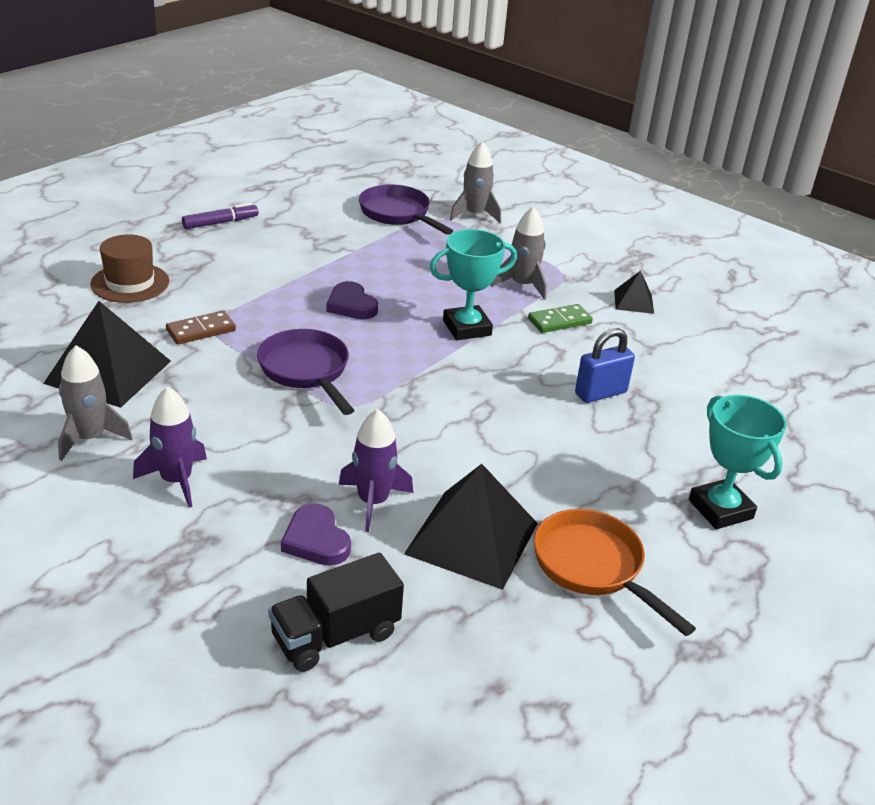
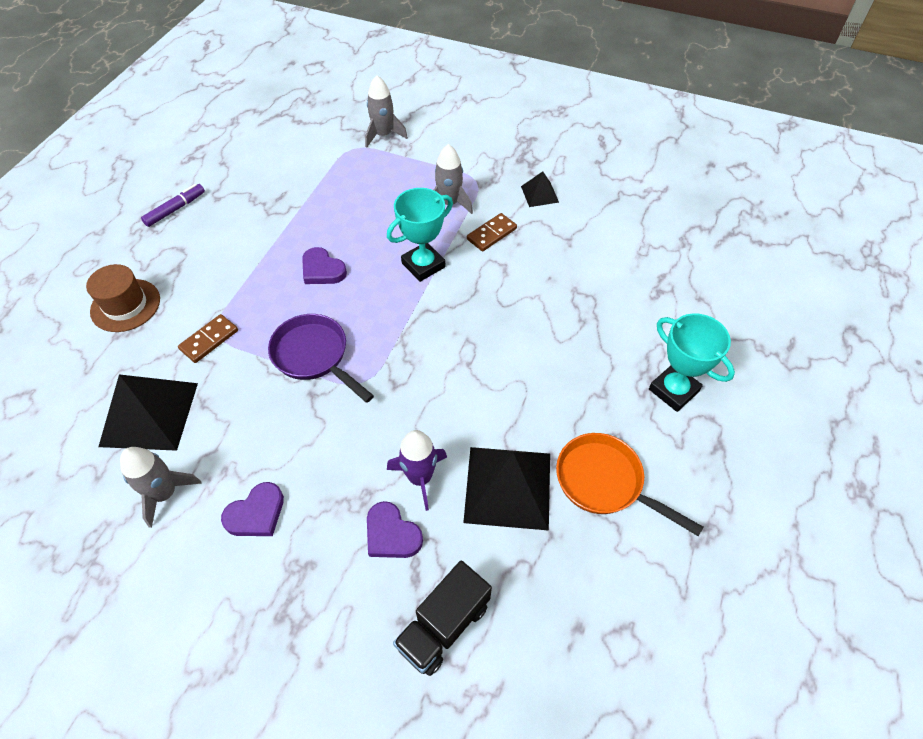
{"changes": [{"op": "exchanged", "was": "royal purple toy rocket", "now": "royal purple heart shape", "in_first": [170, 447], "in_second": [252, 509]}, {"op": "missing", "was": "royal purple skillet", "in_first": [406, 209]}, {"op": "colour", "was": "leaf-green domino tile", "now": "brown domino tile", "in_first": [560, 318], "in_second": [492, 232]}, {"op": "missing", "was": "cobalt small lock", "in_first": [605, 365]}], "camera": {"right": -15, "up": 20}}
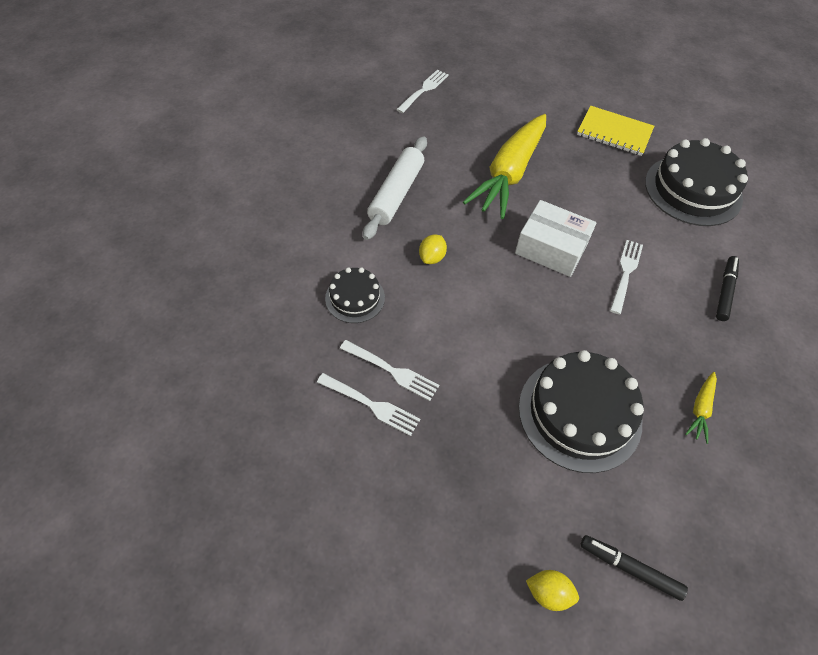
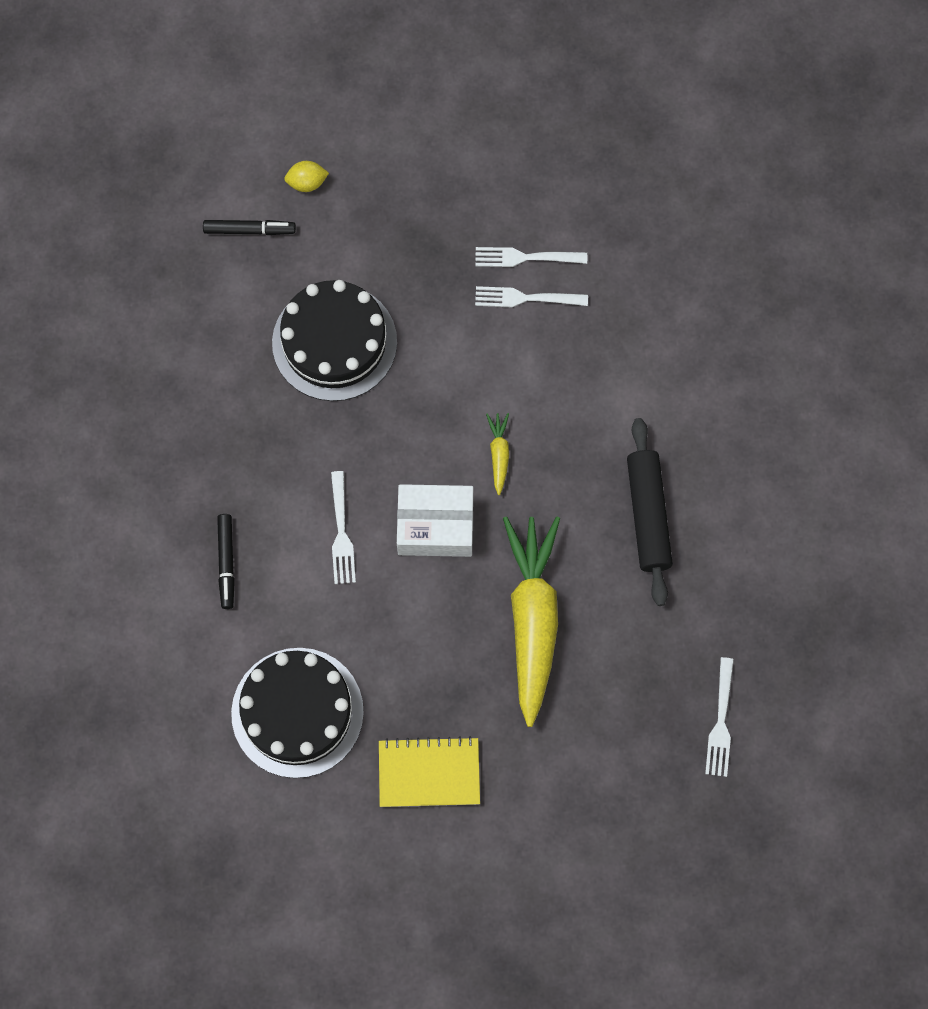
{"changes": [{"op": "missing", "was": "black gateau", "in_first": [355, 295]}, {"op": "colour", "was": "white pastry roller", "now": "black pastry roller", "in_first": [395, 188], "in_second": [650, 512]}, {"op": "missing", "was": "bright yellow toy lemon", "in_first": [433, 249]}, {"op": "relocated", "was": "bright yellow root vegetable", "in_first": [701, 408], "in_second": [497, 454]}], "camera": {"right": 155, "up": 15}}
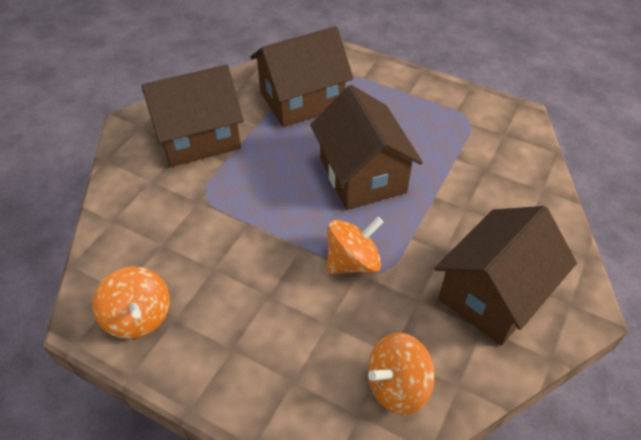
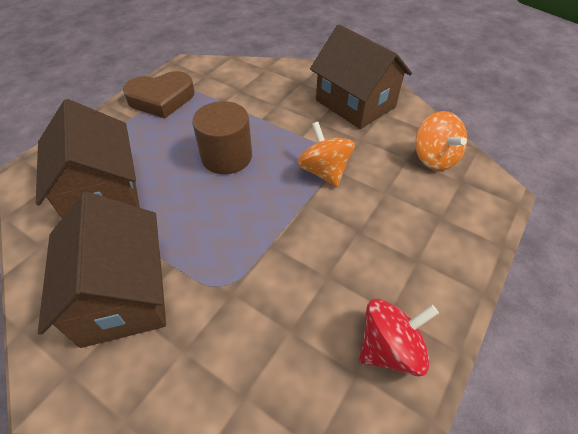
{"changes": [{"op": "colour", "was": "bright orange whirligig", "now": "scarlet whirligig", "in_first": [131, 303], "in_second": [399, 337]}, {"op": "exchanged", "was": "brown cottage", "now": "brown cylinder shape", "in_first": [366, 147], "in_second": [222, 137]}, {"op": "appeared", "now": "brown heart shape", "in_second": [159, 94]}], "camera": {"right": -85, "up": 0}}
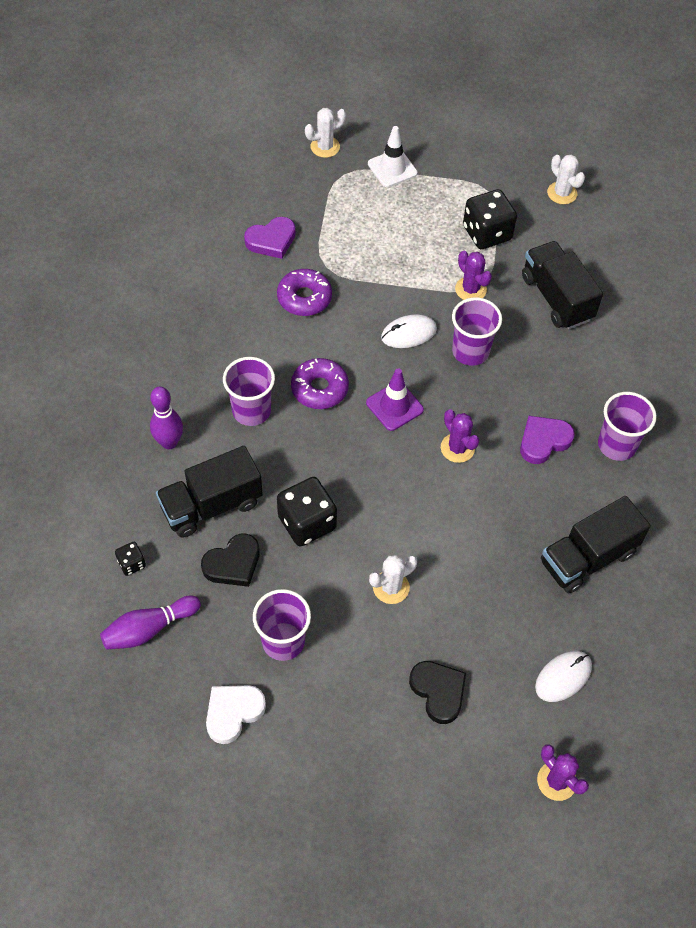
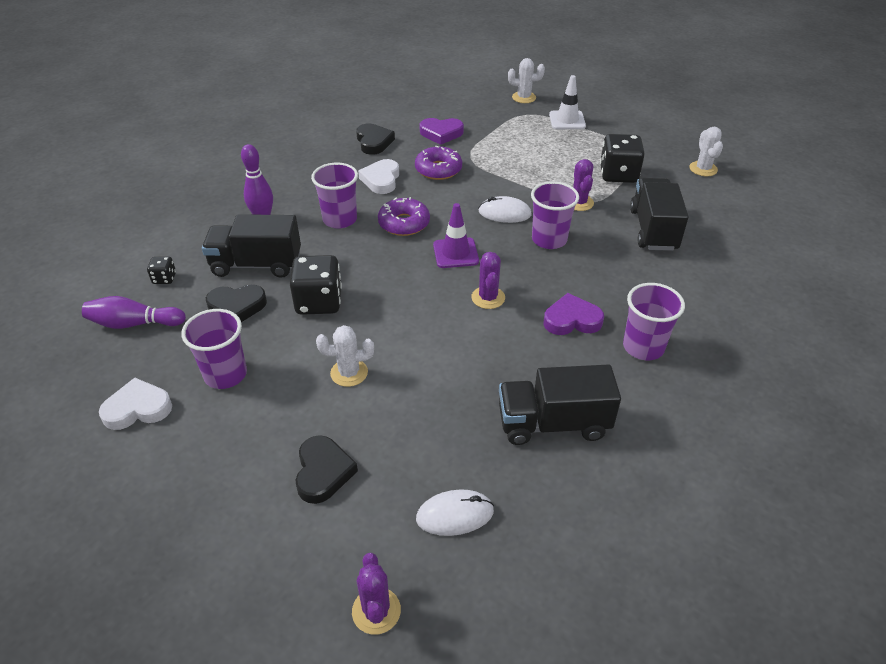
{"changes": [{"op": "appeared", "now": "black heart shape", "in_second": [375, 139]}, {"op": "appeared", "now": "white heart shape", "in_second": [378, 176]}], "camera": {"right": 30, "up": -15}}
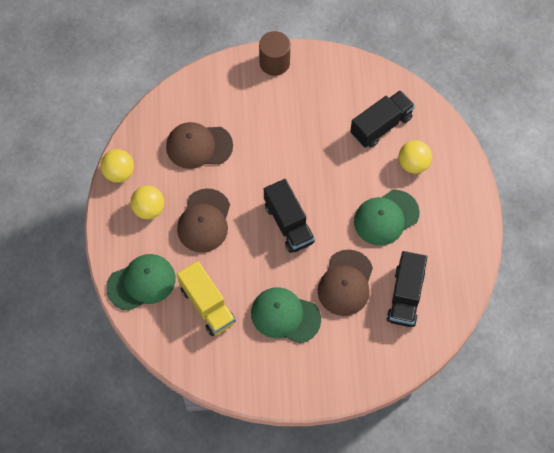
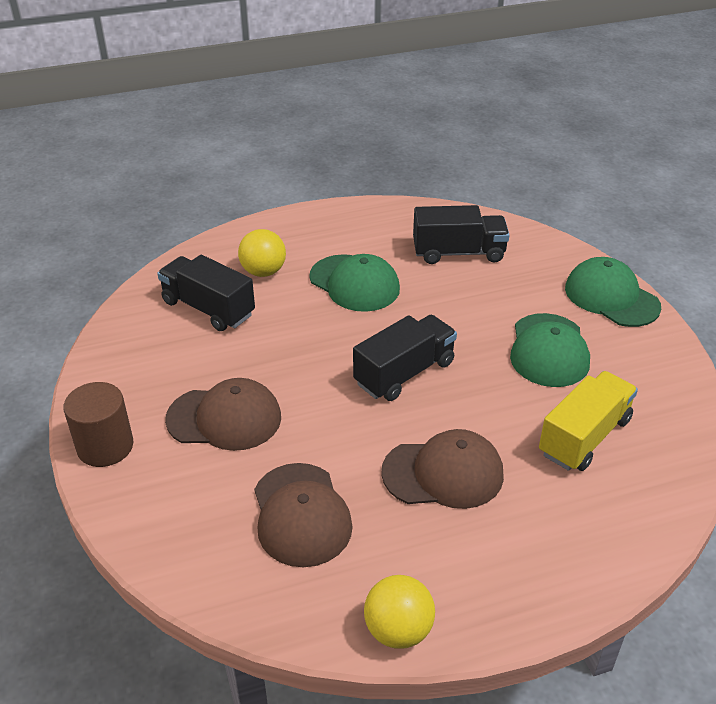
{"changes": [{"op": "relocated", "was": "leaf-green baseball cap", "in_first": [141, 282], "in_second": [613, 292]}, {"op": "missing", "was": "bright yellow ball", "in_first": [147, 202]}, {"op": "relocated", "was": "brown baseball cap", "in_first": [345, 283], "in_second": [223, 414]}], "camera": {"right": -105, "up": -25}}
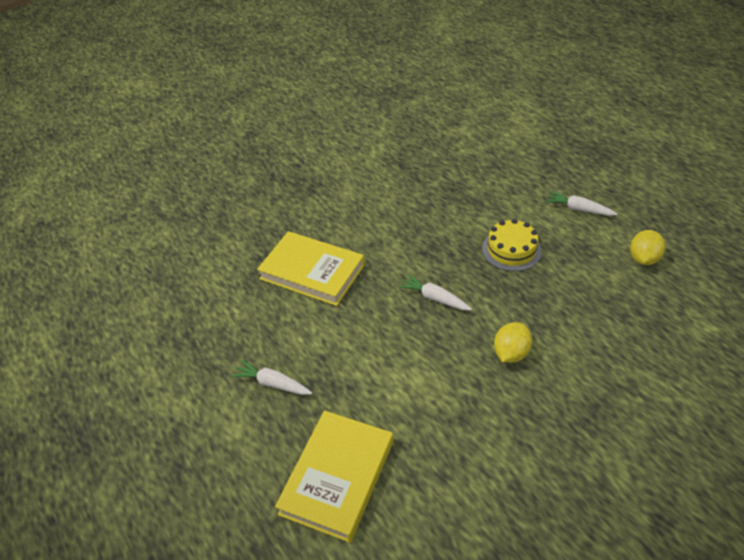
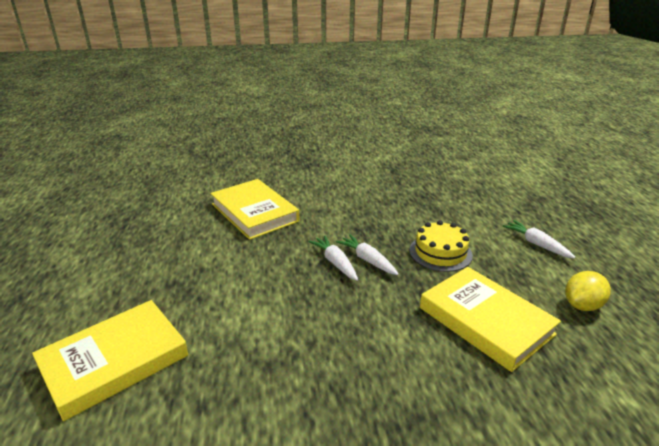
{"changes": [{"op": "relocated", "was": "white root vegetable", "in_first": [271, 377], "in_second": [367, 254]}, {"op": "missing", "was": "bright yellow toy lemon", "in_first": [513, 342]}, {"op": "appeared", "now": "bright yellow book", "in_second": [490, 319]}], "camera": {"right": 25, "up": -15}}
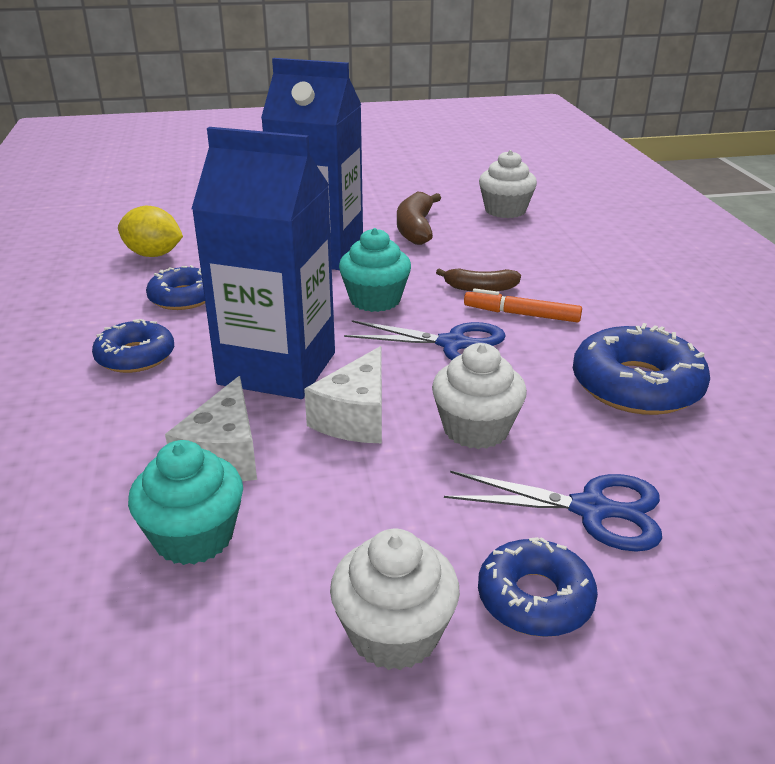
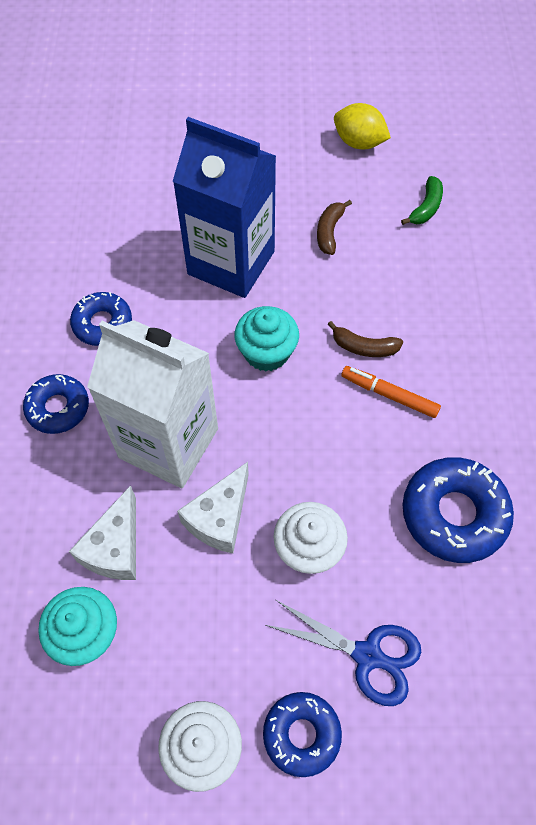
{"changes": [{"op": "relocated", "was": "bright yellow toy lemon", "in_first": [150, 231], "in_second": [362, 126]}, {"op": "colour", "was": "cobalt carton", "now": "white carton", "in_first": [263, 263], "in_second": [152, 404]}, {"op": "missing", "was": "cobalt shears", "in_first": [425, 340]}, {"op": "size", "was": "brown toy banana", "in_first": [419, 218], "in_second": [334, 227], "ratio": 0.66}, {"op": "exchanged", "was": "white fairy cake", "now": "leaf-green toy banana", "in_first": [508, 184], "in_second": [422, 200]}], "camera": {"right": 10, "up": 30}}
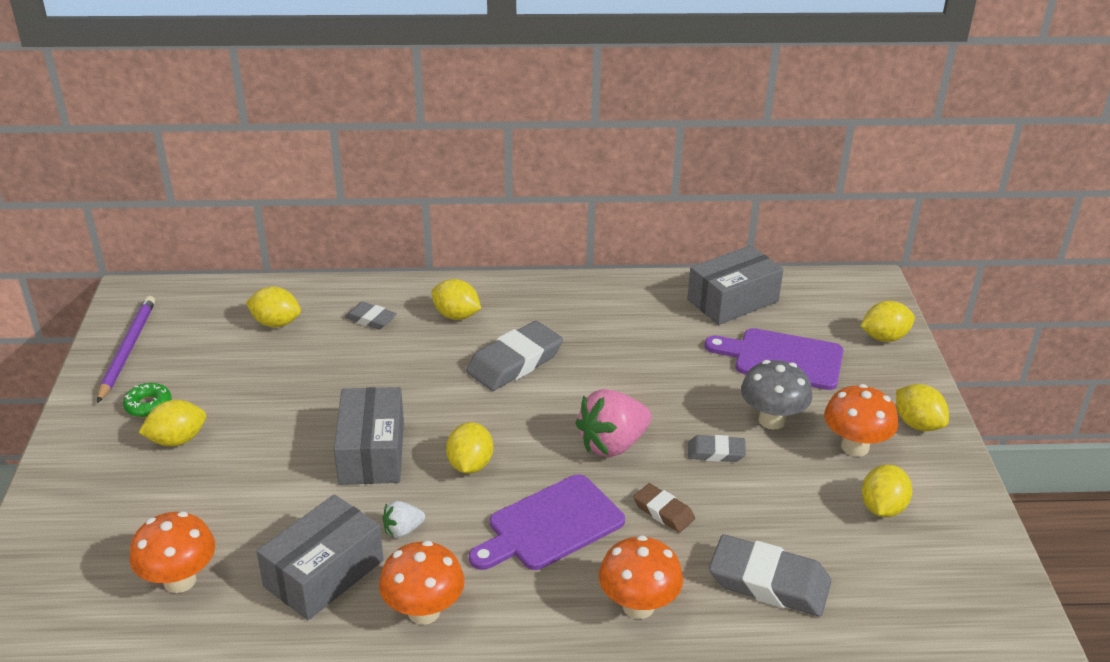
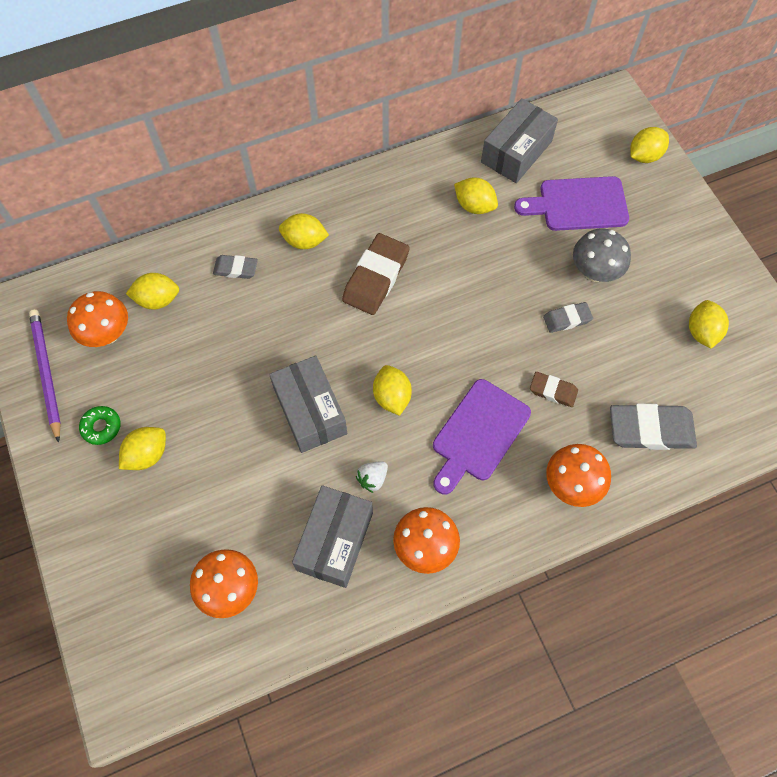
{"changes": [{"op": "colour", "was": "grey pencil eraser", "now": "brown pencil eraser", "in_first": [514, 356], "in_second": [376, 274]}, {"op": "missing", "was": "rose-pink toy strawberry", "in_first": [613, 423]}, {"op": "relocated", "was": "bright orange fungus", "in_first": [861, 420], "in_second": [97, 319]}, {"op": "relocated", "was": "bright yellow toy lemon", "in_first": [922, 407], "in_second": [476, 195]}], "camera": {"right": -20, "up": 30}}
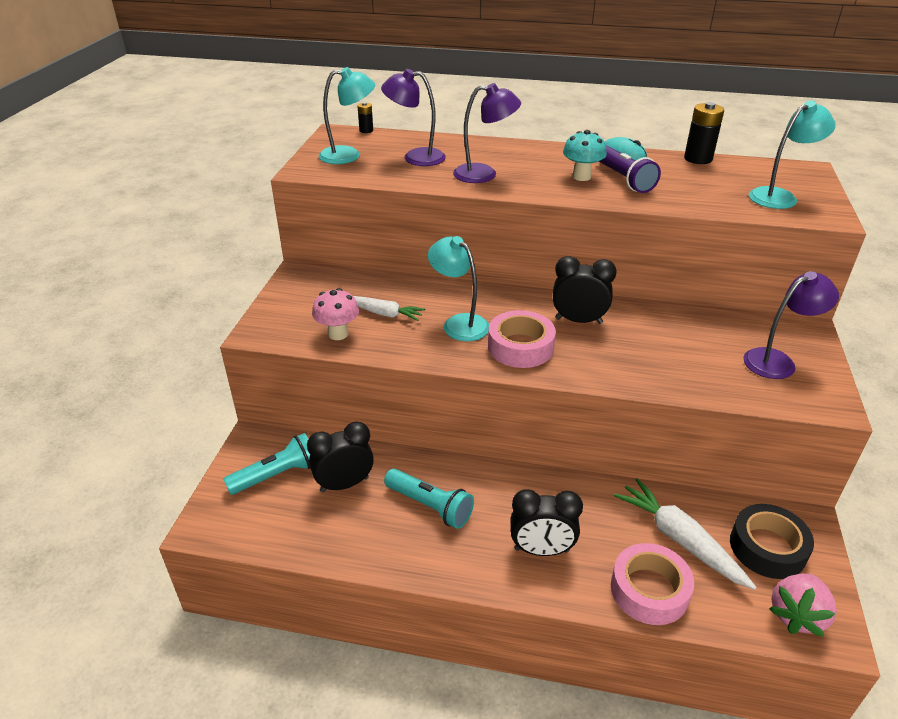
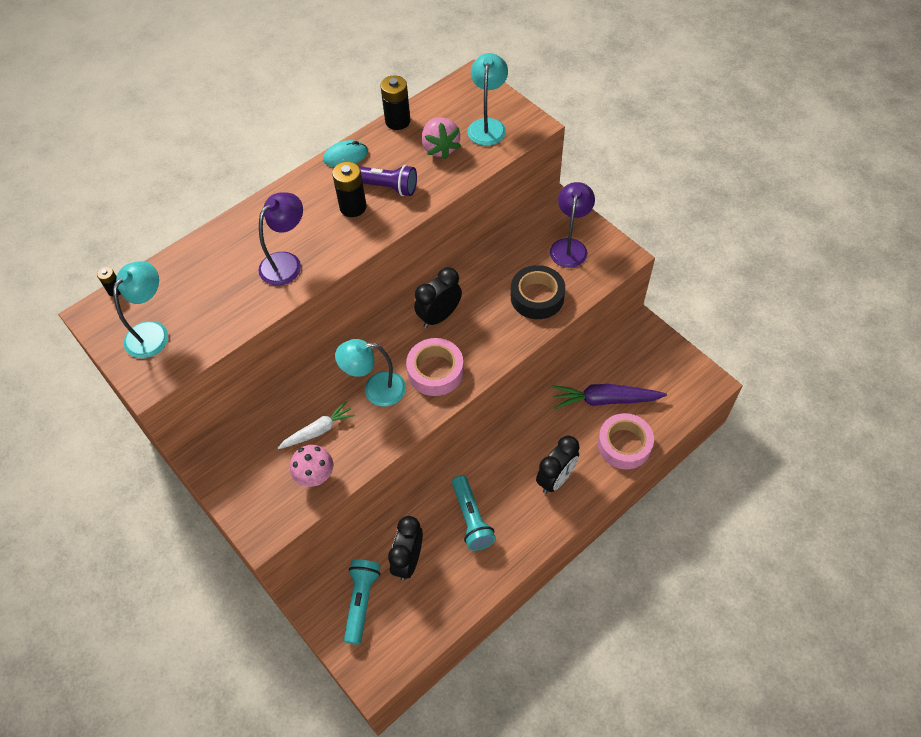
{"changes": [{"op": "missing", "was": "royal purple desk lamp", "in_first": [413, 117]}, {"op": "spun", "was": "teal torch", "in_first": [429, 498], "in_second": [474, 513], "clockwise": 90}, {"op": "exchanged", "was": "teal fungus", "now": "black power cell", "in_first": [585, 155], "in_second": [349, 189]}, {"op": "colour", "was": "white root vegetable", "now": "royal purple root vegetable", "in_first": [685, 534], "in_second": [609, 396]}, {"op": "relocated", "was": "black tape", "in_first": [772, 541], "in_second": [538, 292]}, {"op": "relocated", "was": "rose-pink toy strawberry", "in_first": [803, 605], "in_second": [441, 138]}], "camera": {"right": -50, "up": 20}}
